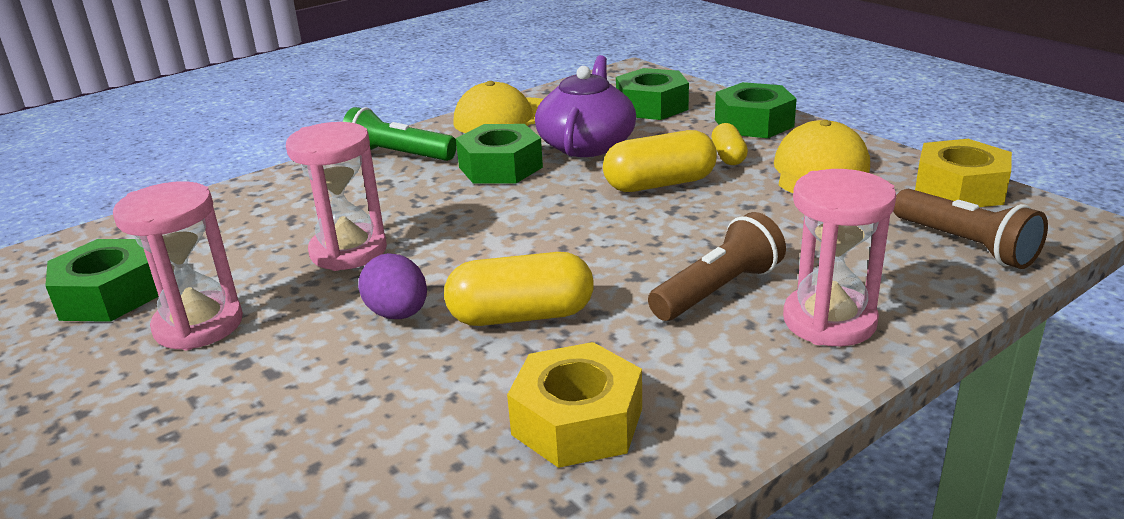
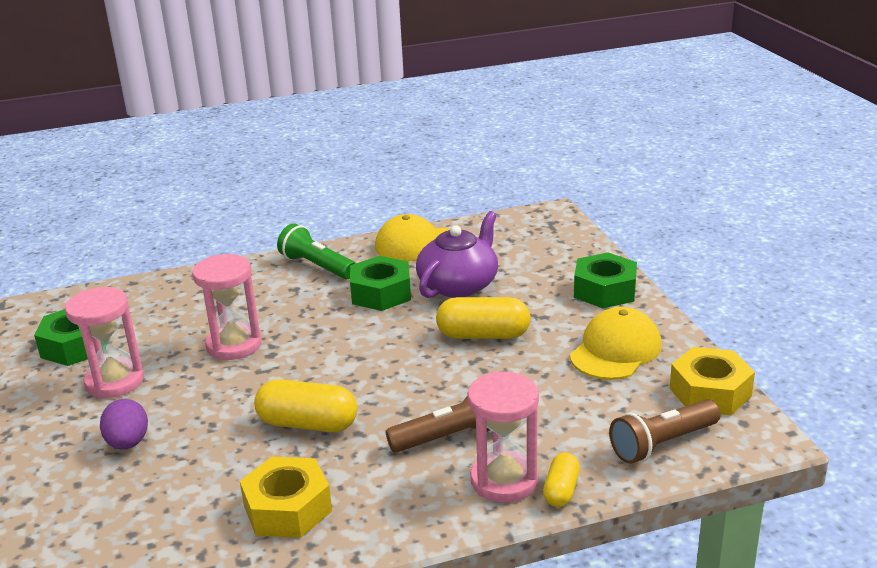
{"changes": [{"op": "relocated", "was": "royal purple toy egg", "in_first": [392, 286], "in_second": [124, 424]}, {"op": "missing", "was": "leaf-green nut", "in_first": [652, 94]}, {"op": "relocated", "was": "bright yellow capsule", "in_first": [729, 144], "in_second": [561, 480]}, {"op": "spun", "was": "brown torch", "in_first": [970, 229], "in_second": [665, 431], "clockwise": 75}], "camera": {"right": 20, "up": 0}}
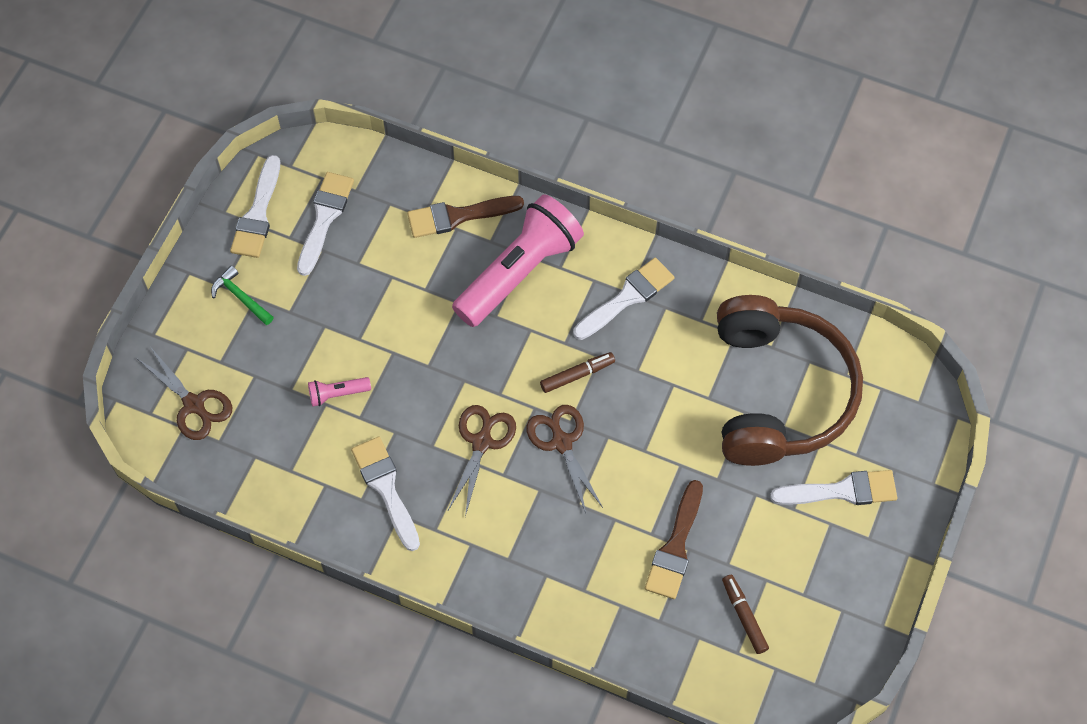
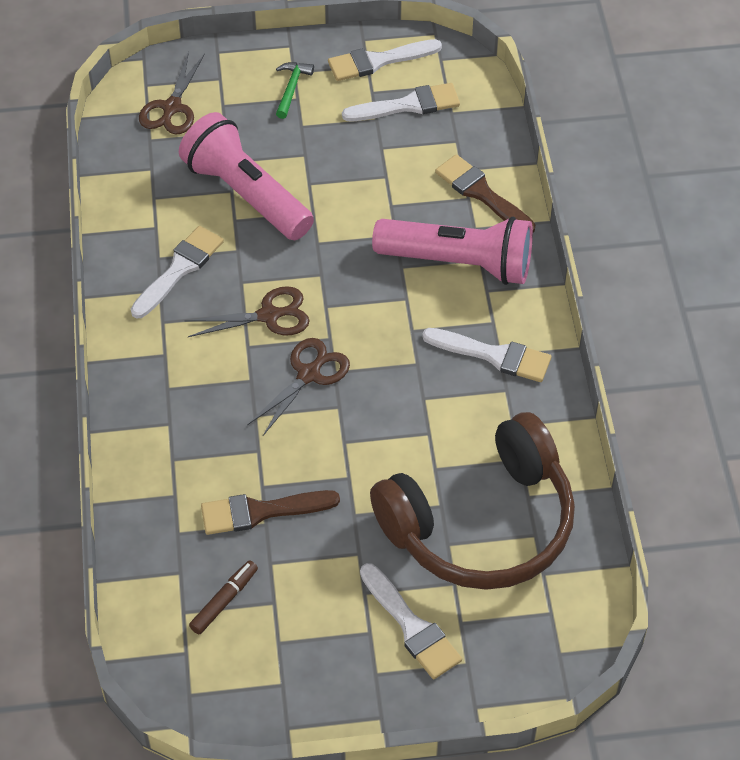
{"changes": [{"op": "size", "was": "rose-pink torch", "in_first": [339, 392], "in_second": [246, 176], "ratio": 2.47}, {"op": "missing", "was": "brown marker", "in_first": [577, 372]}], "camera": {"right": 60, "up": -10}}
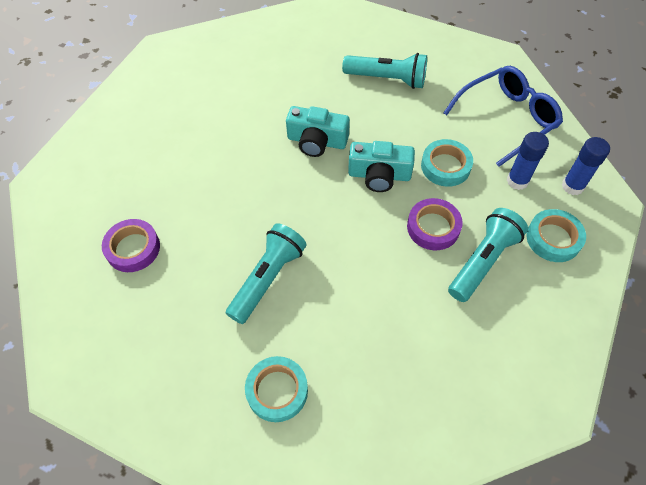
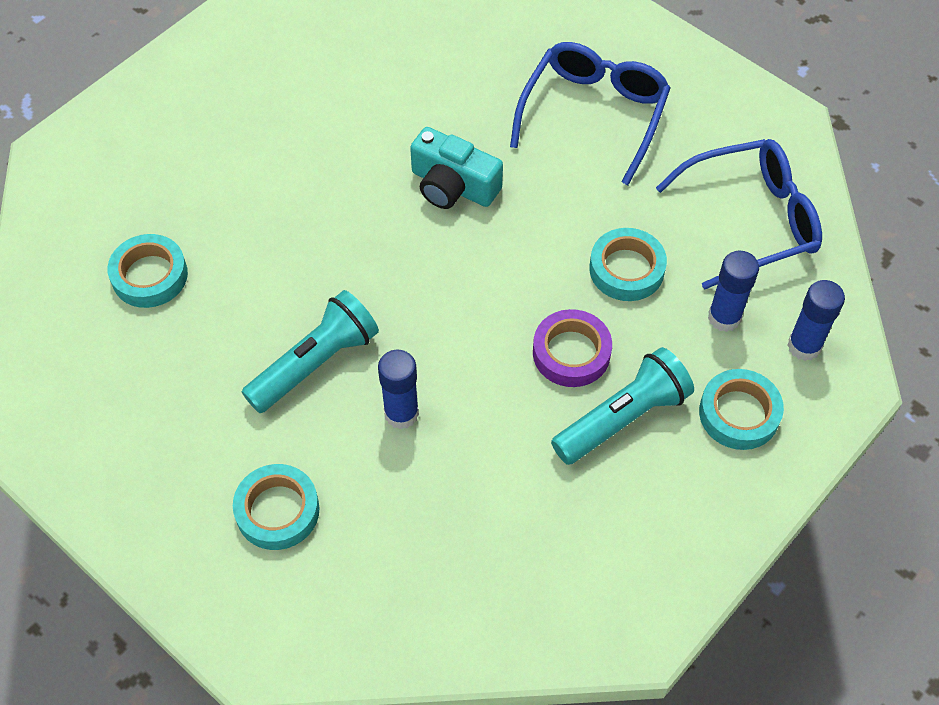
{"changes": [{"op": "colour", "was": "royal purple tape", "now": "teal tape", "in_first": [131, 245], "in_second": [147, 271]}, {"op": "exchanged", "was": "teal torch", "now": "cobalt eyeglasses", "in_first": [384, 71], "in_second": [590, 113]}, {"op": "missing", "was": "teal camera", "in_first": [381, 166]}, {"op": "appeared", "now": "cobalt stick of glue", "in_second": [398, 389]}], "camera": {"right": 15, "up": 0}}
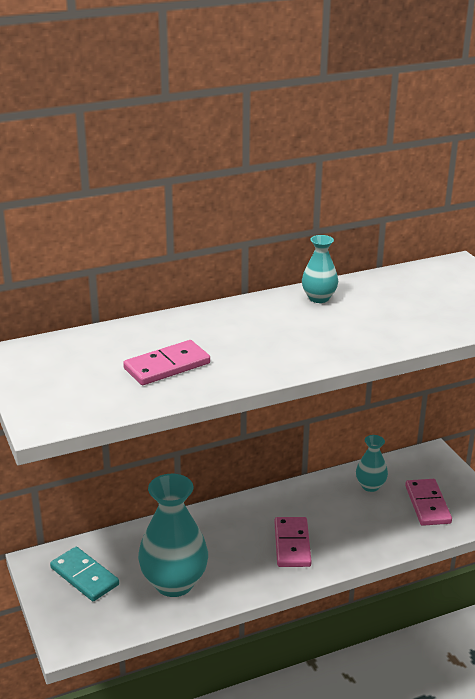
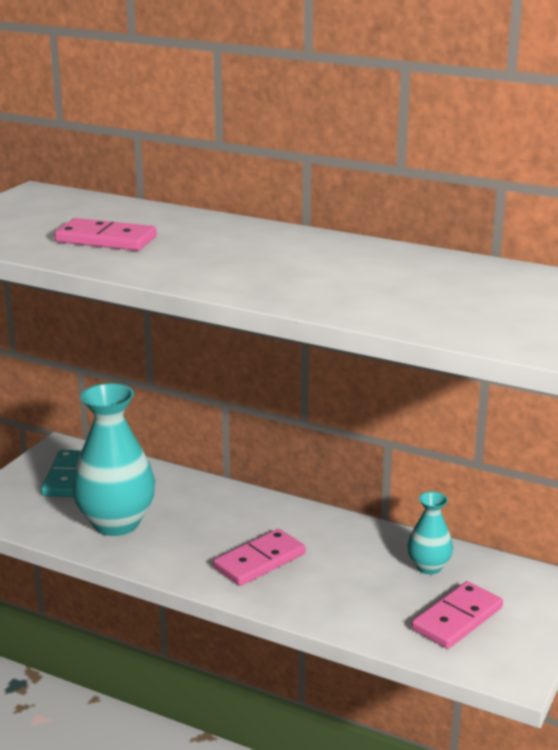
{"changes": [{"op": "missing", "was": "teal vase", "in_first": [320, 269]}], "camera": {"right": 50, "up": -5}}
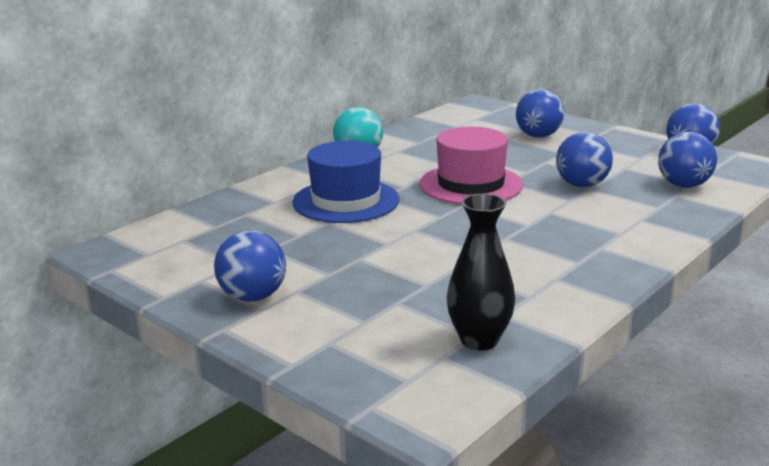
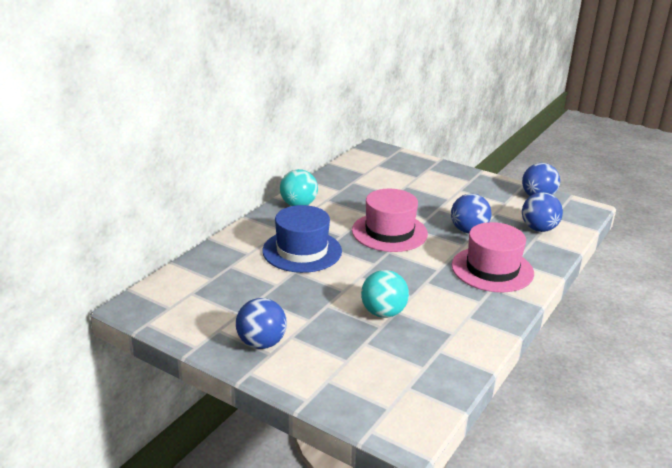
{"changes": [{"op": "missing", "was": "black vase", "in_first": [481, 272]}, {"op": "missing", "was": "cobalt ball", "in_first": [540, 113]}, {"op": "appeared", "now": "teal ball", "in_second": [385, 294]}, {"op": "appeared", "now": "rose-pink hat", "in_second": [493, 257]}], "camera": {"right": -10, "up": 5}}
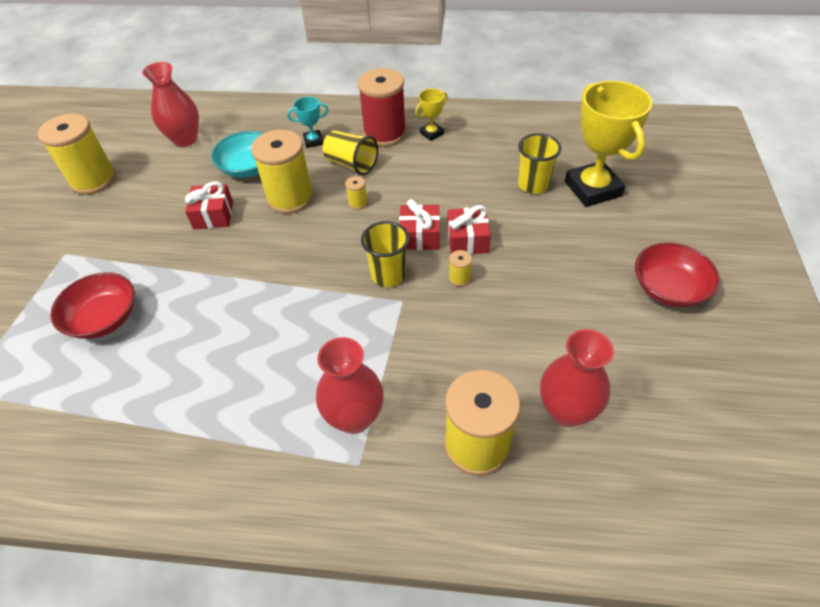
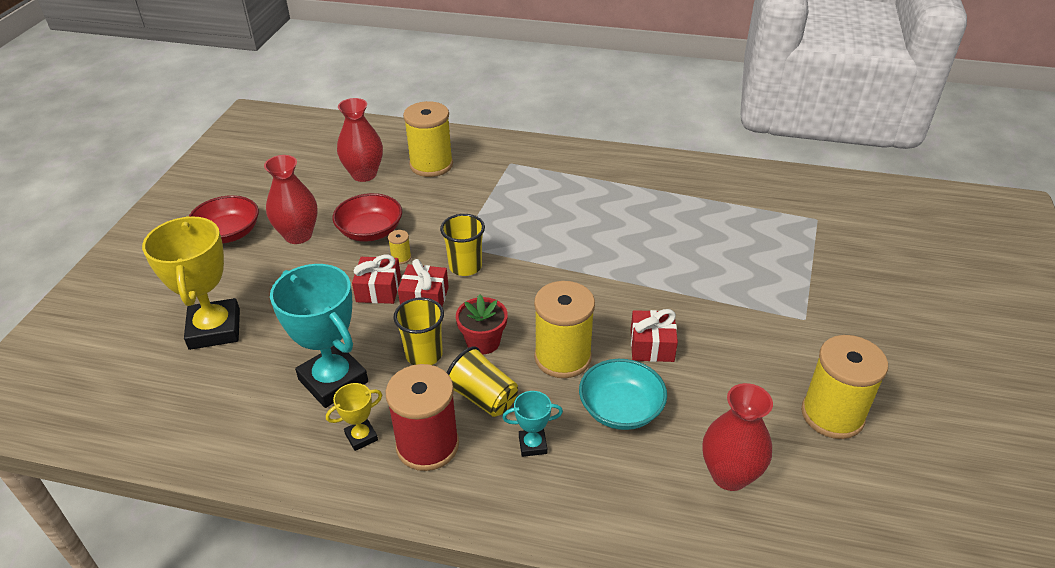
{"changes": [{"op": "relocated", "was": "scarlet serving bowl", "in_first": [92, 305], "in_second": [367, 217]}, {"op": "relocated", "was": "scarlet vase", "in_first": [350, 385], "in_second": [291, 199]}, {"op": "exchanged", "was": "bright yellow spool", "now": "scarlet flower pot", "in_first": [356, 193], "in_second": [482, 324]}, {"op": "relocated", "was": "bright yellow beaker", "in_first": [540, 163], "in_second": [419, 331]}, {"op": "appeared", "now": "teal trophy", "in_second": [319, 336]}], "camera": {"right": -175, "up": -10}}
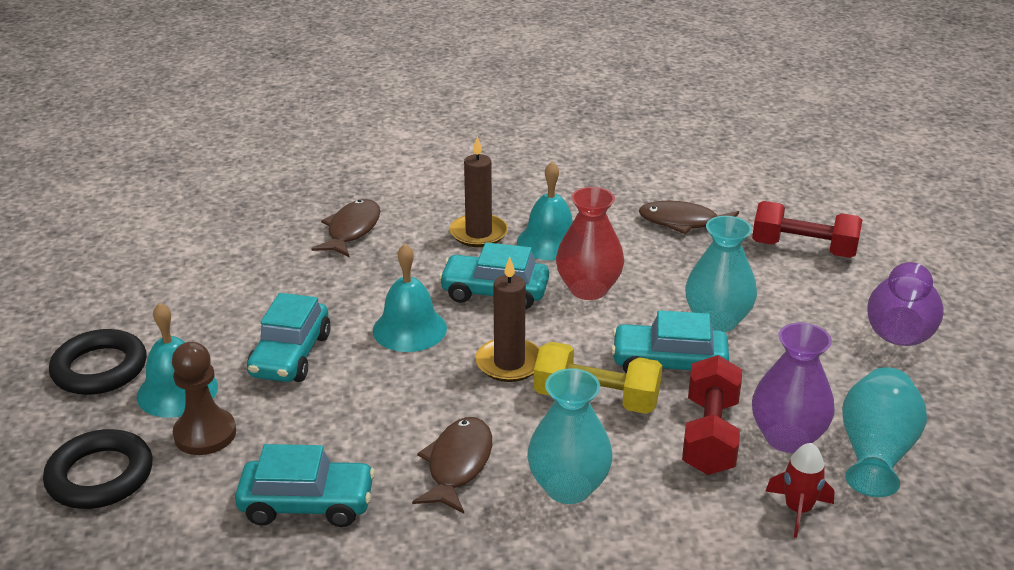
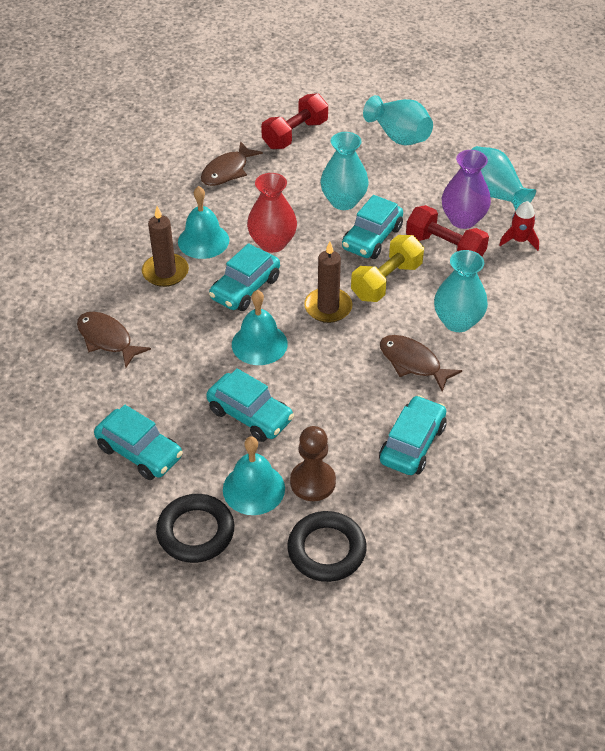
{"changes": [{"op": "colour", "was": "royal purple vase", "now": "teal vase", "in_first": [905, 304], "in_second": [398, 120]}, {"op": "appeared", "now": "teal toy car", "in_second": [138, 442]}], "camera": {"right": -65, "up": 15}}
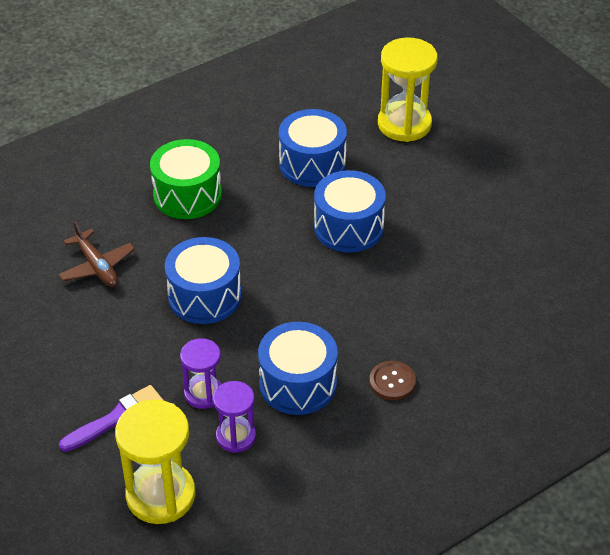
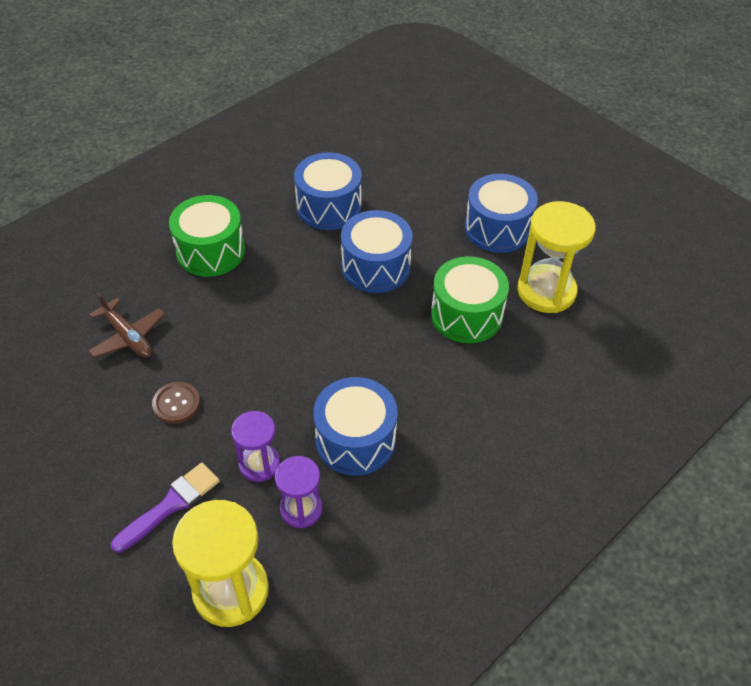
{"changes": [{"op": "relocated", "was": "cobalt snare drum", "in_first": [203, 280], "in_second": [501, 213]}, {"op": "relocated", "was": "brown button", "in_first": [392, 380], "in_second": [176, 403]}, {"op": "relocated", "was": "bright yellow hourglass", "in_first": [408, 89], "in_second": [556, 257]}, {"op": "appeared", "now": "leaf-green snare drum", "in_second": [470, 299]}], "camera": {"right": -10, "up": 5}}
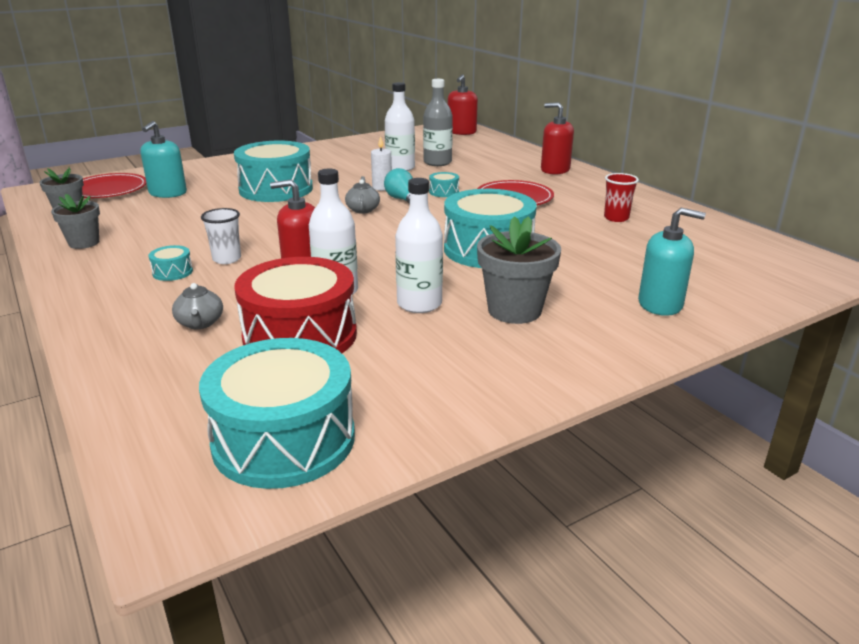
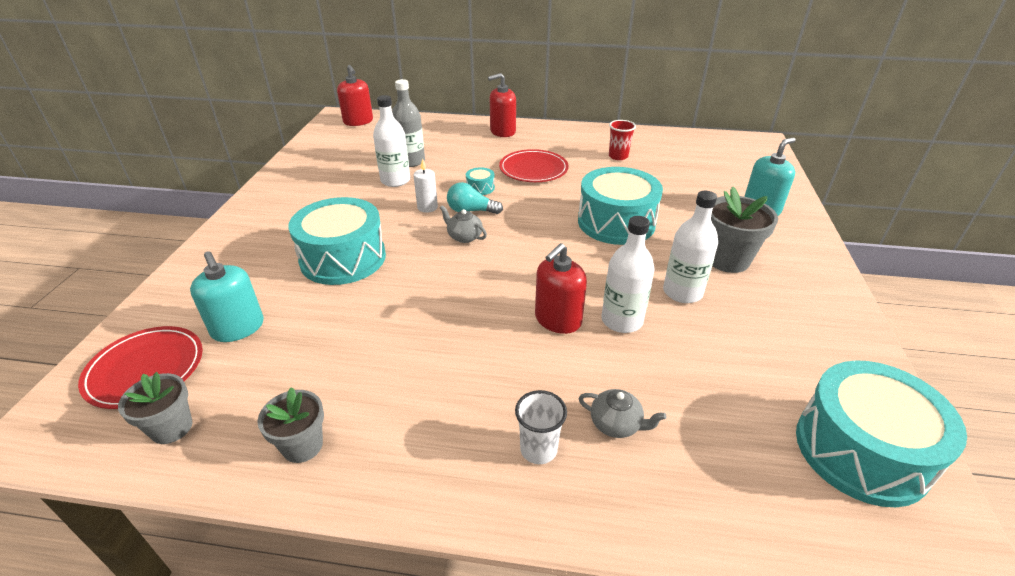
{"changes": [{"op": "missing", "was": "teal snare drum", "in_first": [171, 263]}, {"op": "relocated", "was": "white beaker", "in_first": [221, 236], "in_second": [541, 427]}, {"op": "missing", "was": "scarlet snare drum", "in_first": [295, 305]}], "camera": {"right": -50, "up": 10}}
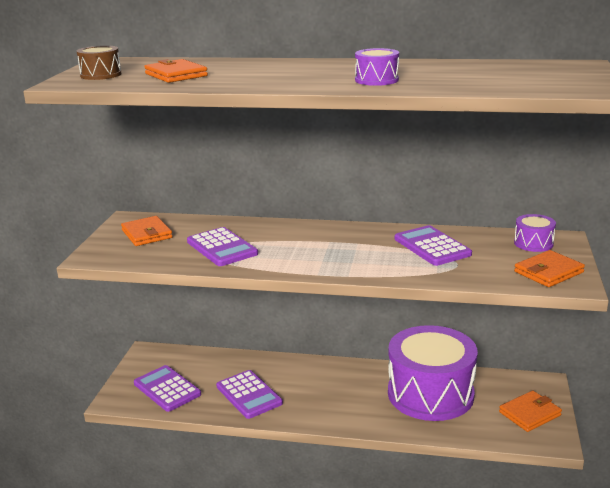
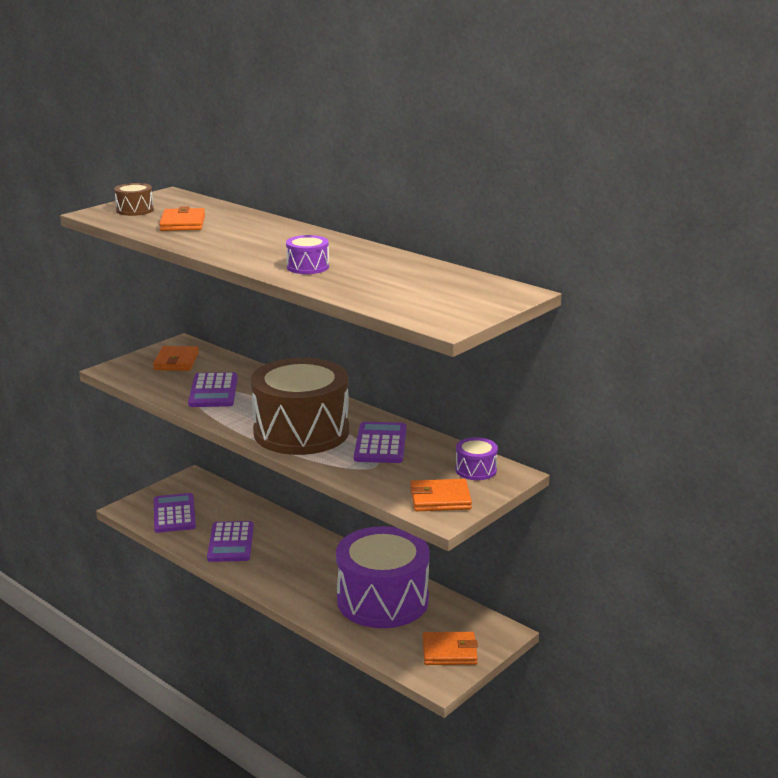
{"changes": [{"op": "appeared", "now": "brown snare drum", "in_second": [300, 406]}], "camera": {"right": 30, "up": 0}}
